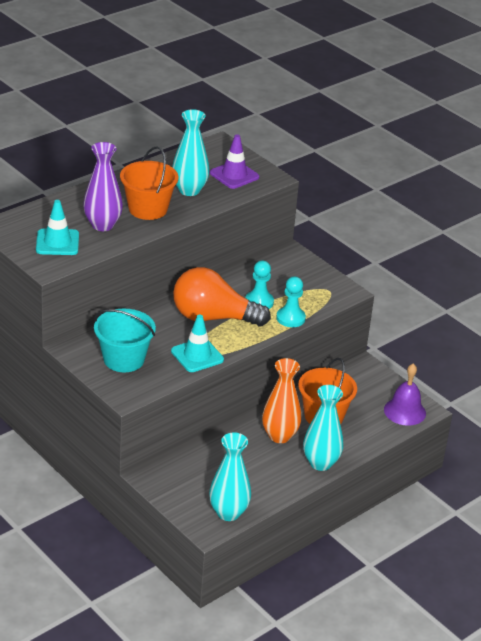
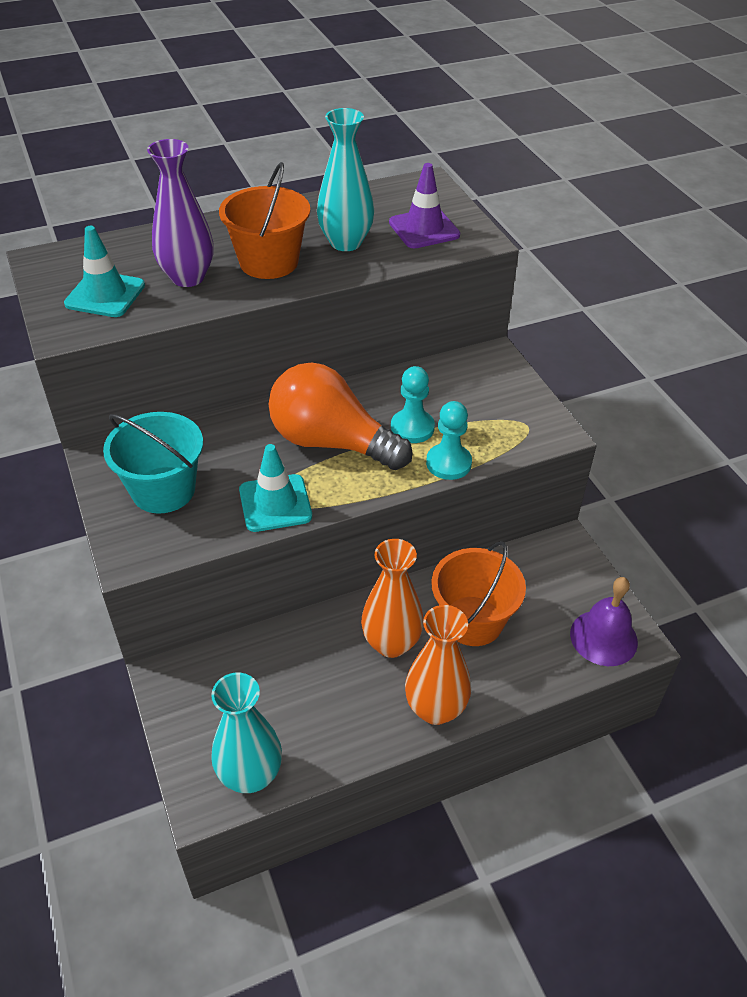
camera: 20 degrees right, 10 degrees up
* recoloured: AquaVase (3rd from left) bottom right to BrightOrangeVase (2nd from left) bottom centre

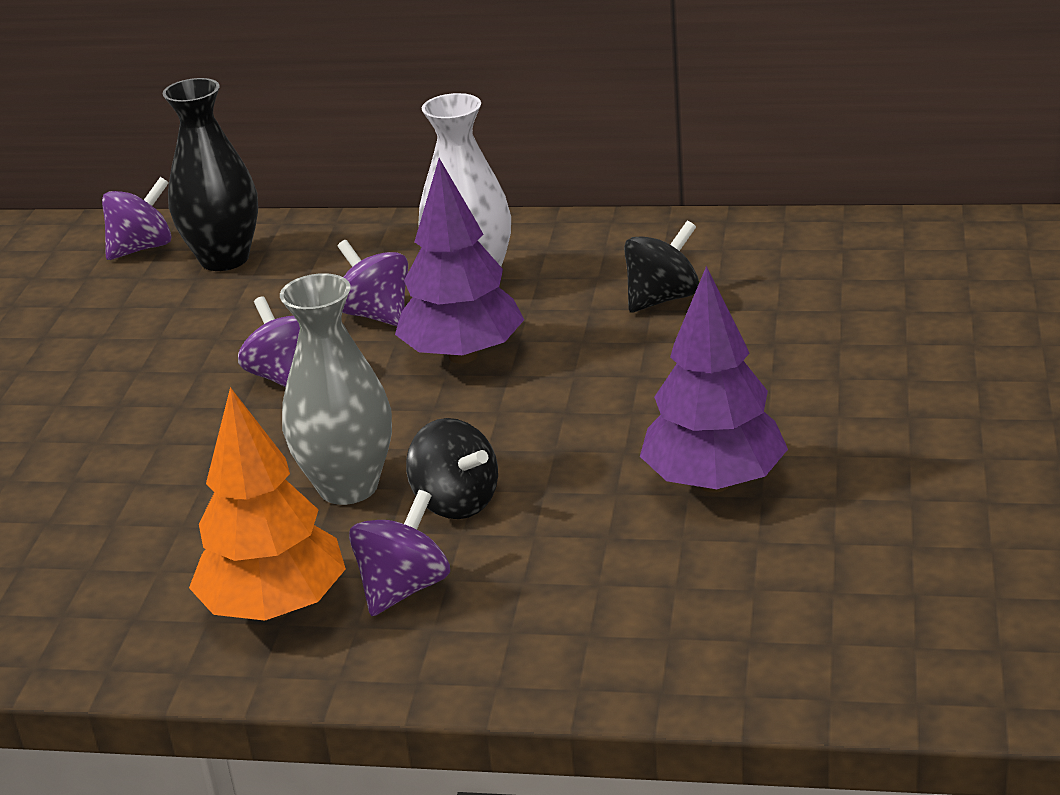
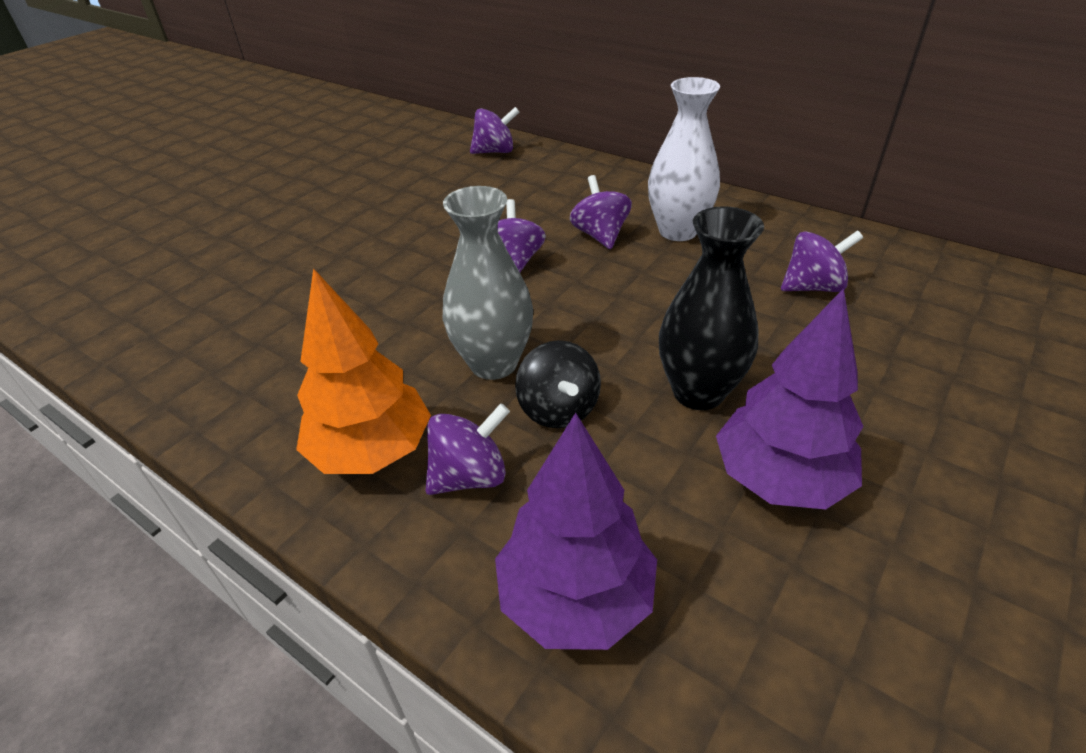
camera: 25 degrees right, 10 degrees up
* moved: BlackVase top left to centre
* moved: PurpleFirTree (1st from left) top centre to bottom centre
* recoloured: BlackSpinningTop (2nd from left) centre to PurpleSpinningTop (5th from left) middle right

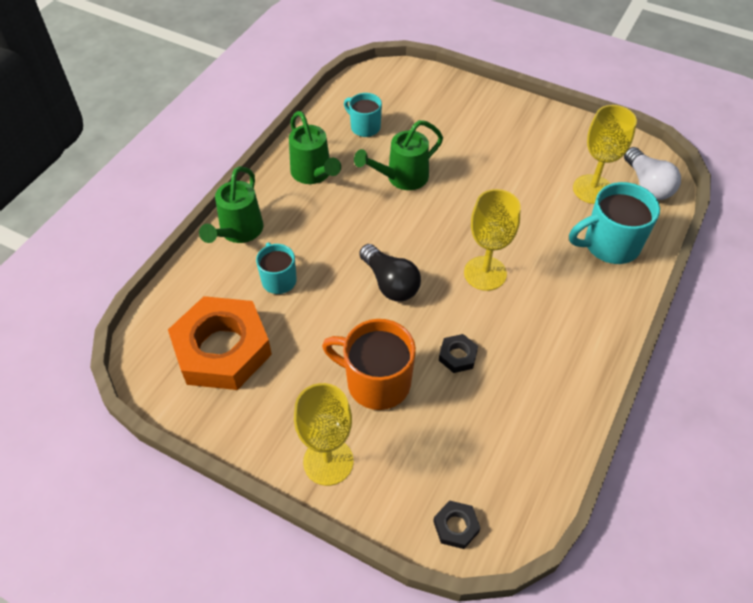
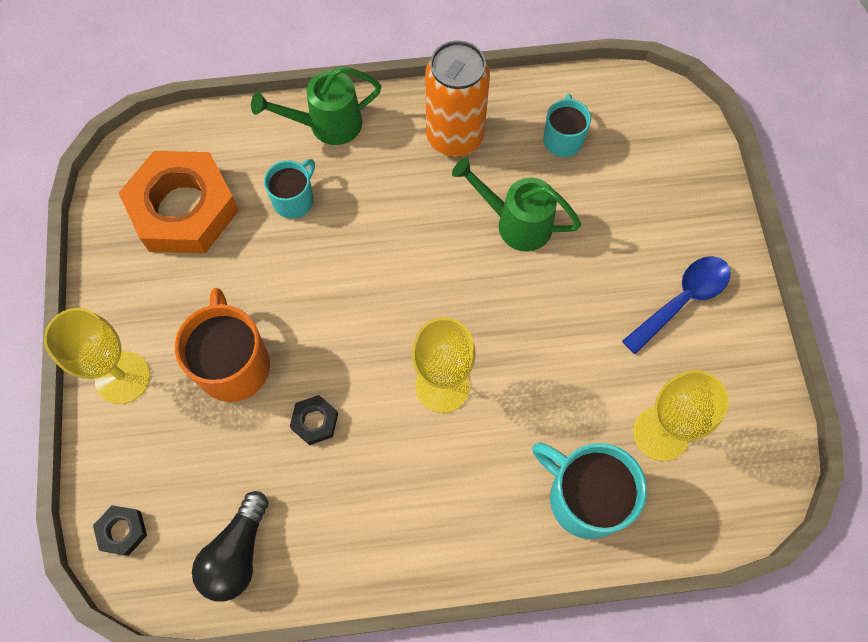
camera: 55 degrees right, 15 degrees up
* replaced: EmeraldWateringCan (2nd from left) top centre to BrightOrangeCan top centre
* removed: WhiteBulb top right
* moved: BlackBulb centre to bottom left
* added: BlueTeaspoon middle right

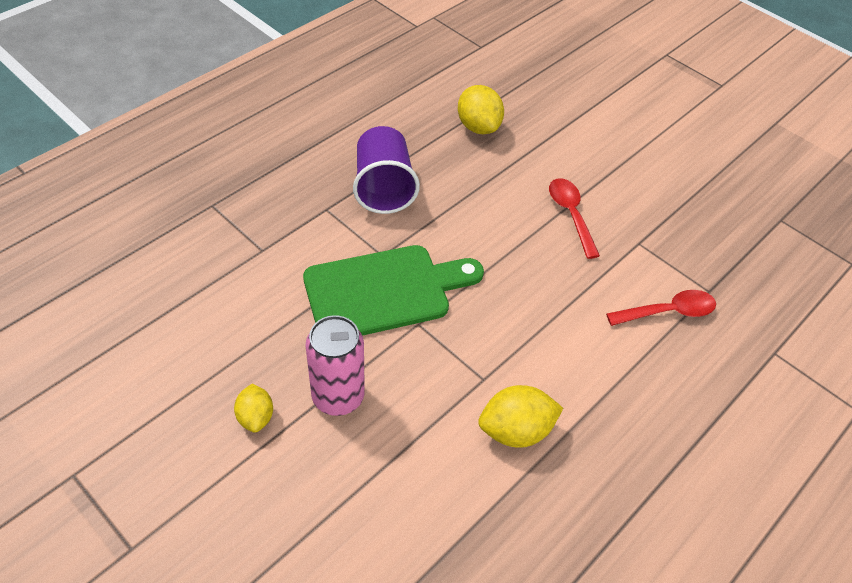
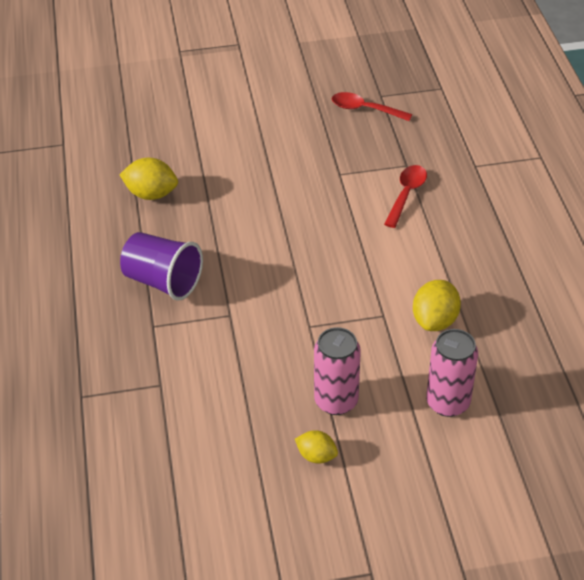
camera: 50 degrees left, 5 degrees down
* moved: RedTeaspoon (1st from left) middle right to top centre
* removed: EmeraldChoppingBoard centre
* added: PinkCan (2nd from left) middle right

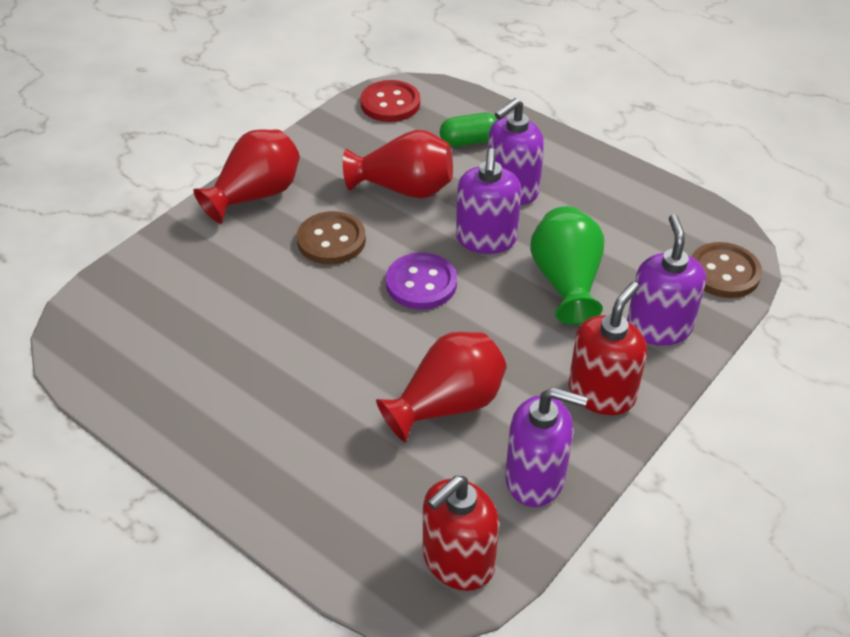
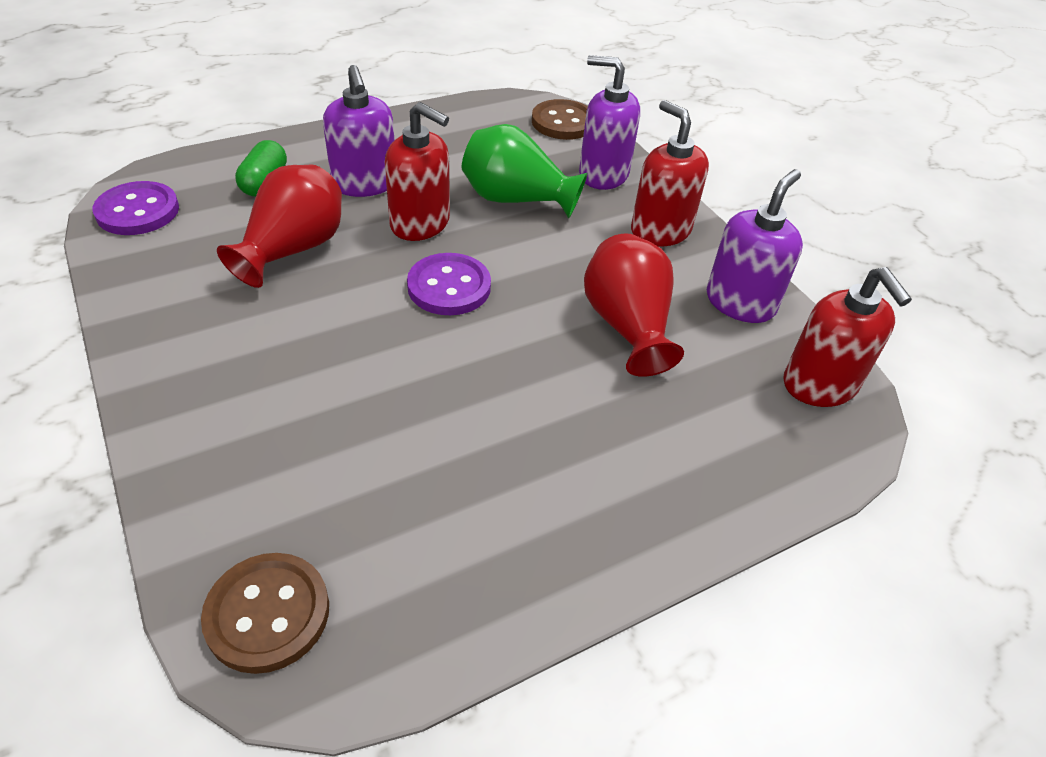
camera: 70 degrees left, 0 degrees up
* recoloured: RedSewingButton top centre to PurpleSewingButton (1st from left) top left
* removed: RedVase (1st from left) top left
* recoloured: PurplePumpBottle (1st from left) top centre to RedPumpBottle (1st from left) top centre
* moved: DarkBrownSewingButton (1st from left) centre to bottom left

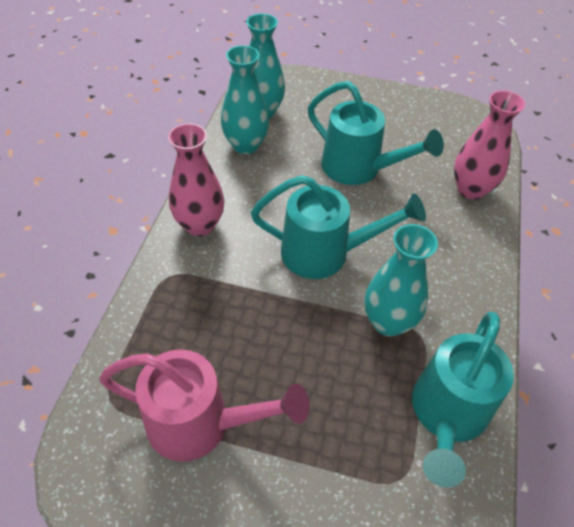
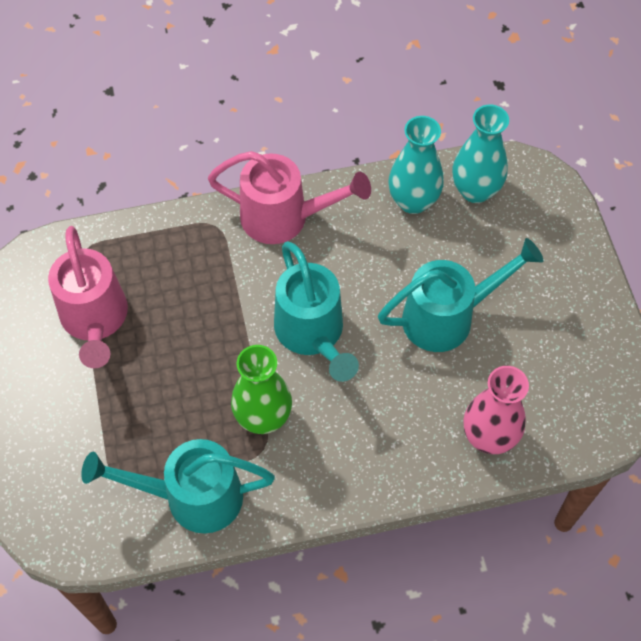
camera: 65 degrees right, 10 degrees up
* turned: AquaWateringCan (2nd from left in the first image) top centre = middle right 120 degrees counterclockwise
* replaced: PinkVase (1st from left) centre to PinkWateringCan (2nd from left) top centre
* recoloured: AquaVase (3rd from left) middle right to EmeraldVase centre

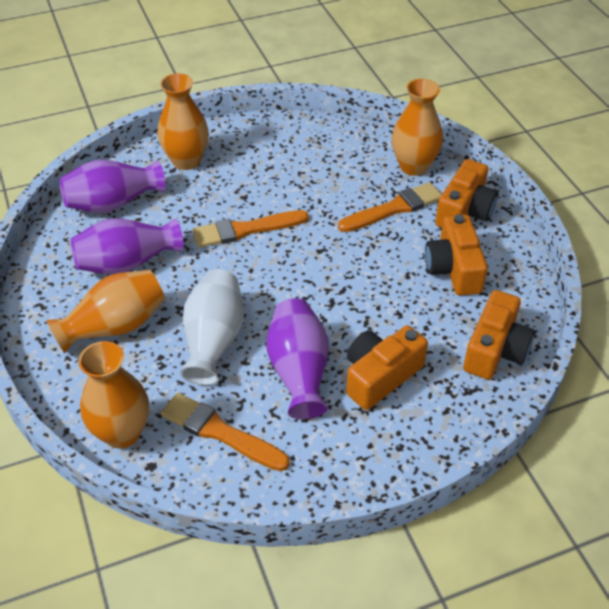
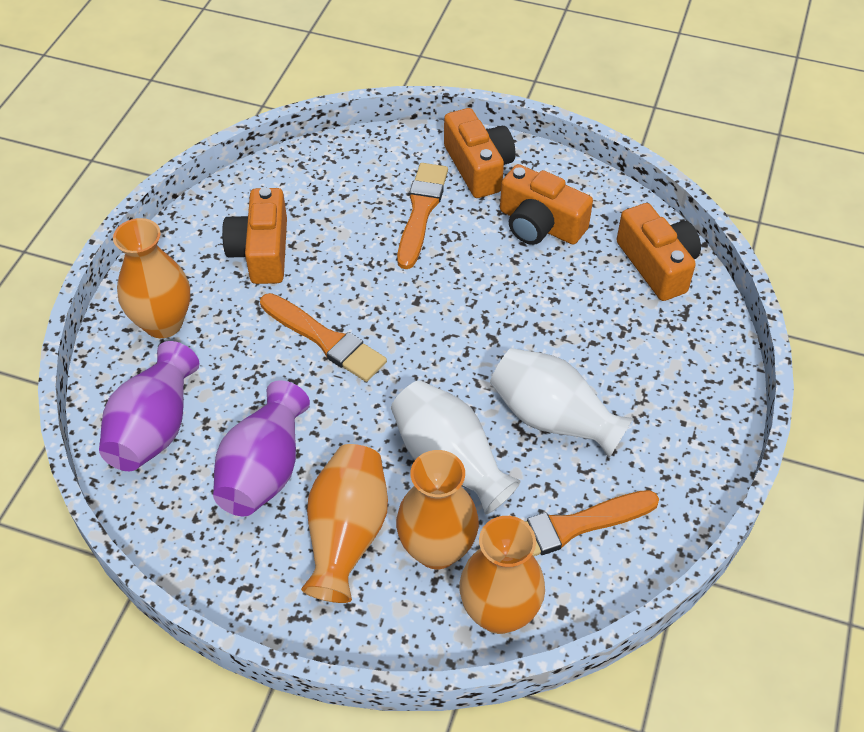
camera: 50 degrees left, 5 degrees up
* moved: BrightOrangeVase (4th from left in the first image) top right to BrightOrangeVase (3rd from left) bottom centre
* turned: BrightOrangeBrush (2nd from left in the first image) centre = centre 75 degrees counterclockwise
* recoloured: PurpleVase (3rd from left) centre to WhiteVase (2nd from left) centre
* moved: BrightOrangePhotoCamera (1st from left) centre to top left

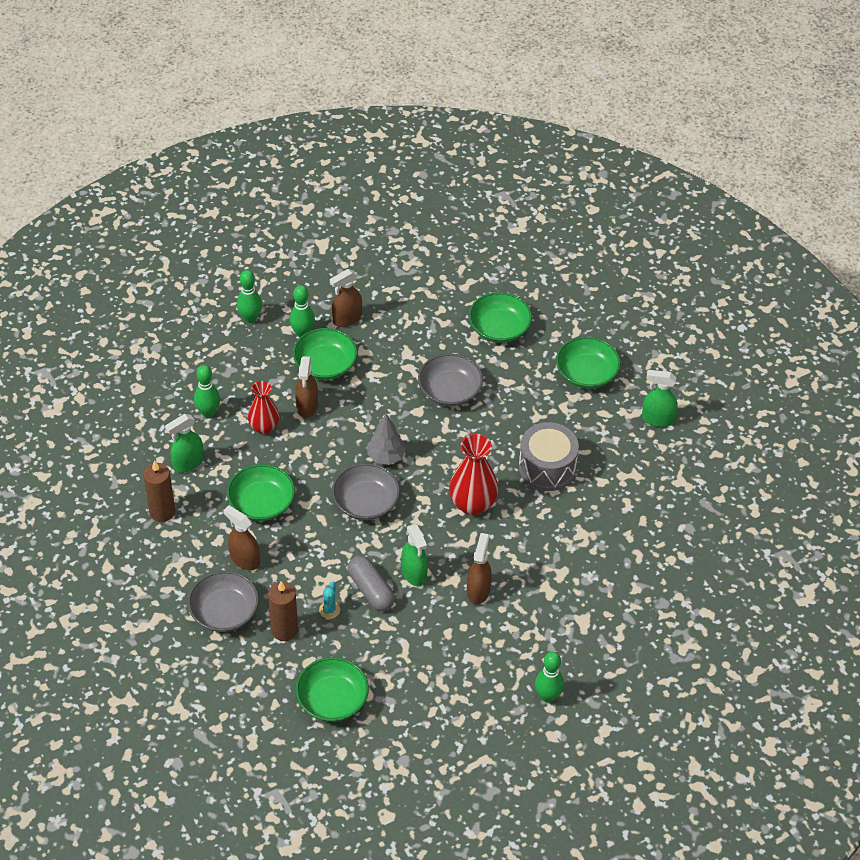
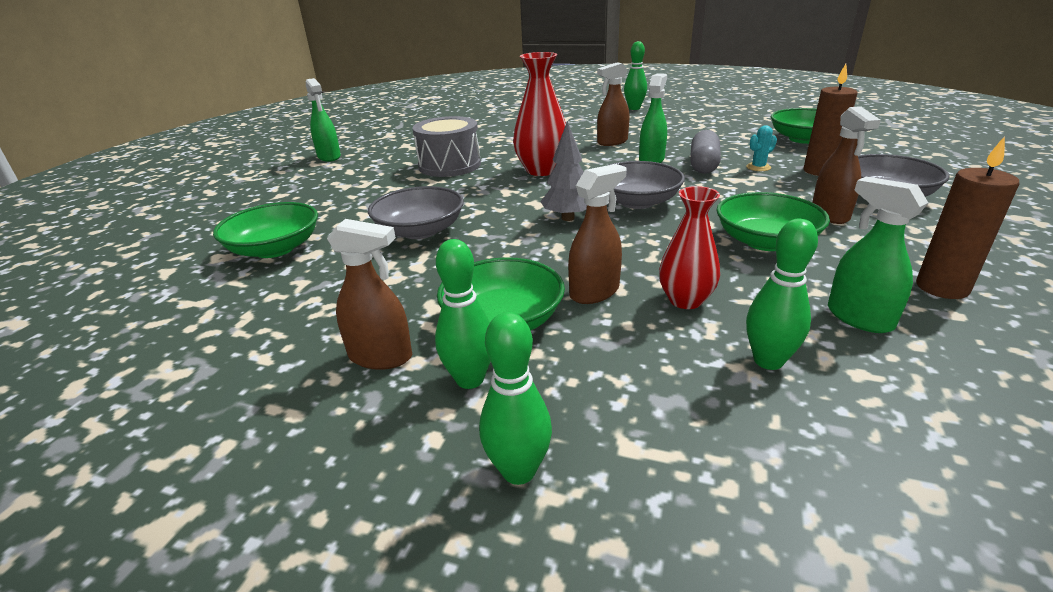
camera: 130 degrees left, 20 degrees down
* removed: EmeraldServingBowl (5th from left) middle right
* turned: EmeraldSprayBottle (1st from left in the first image) middle left = middle right 135 degrees counterclockwise

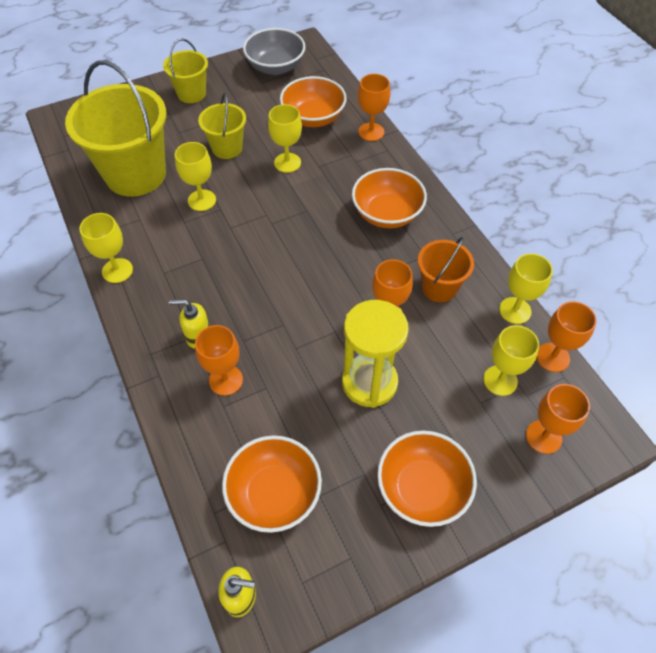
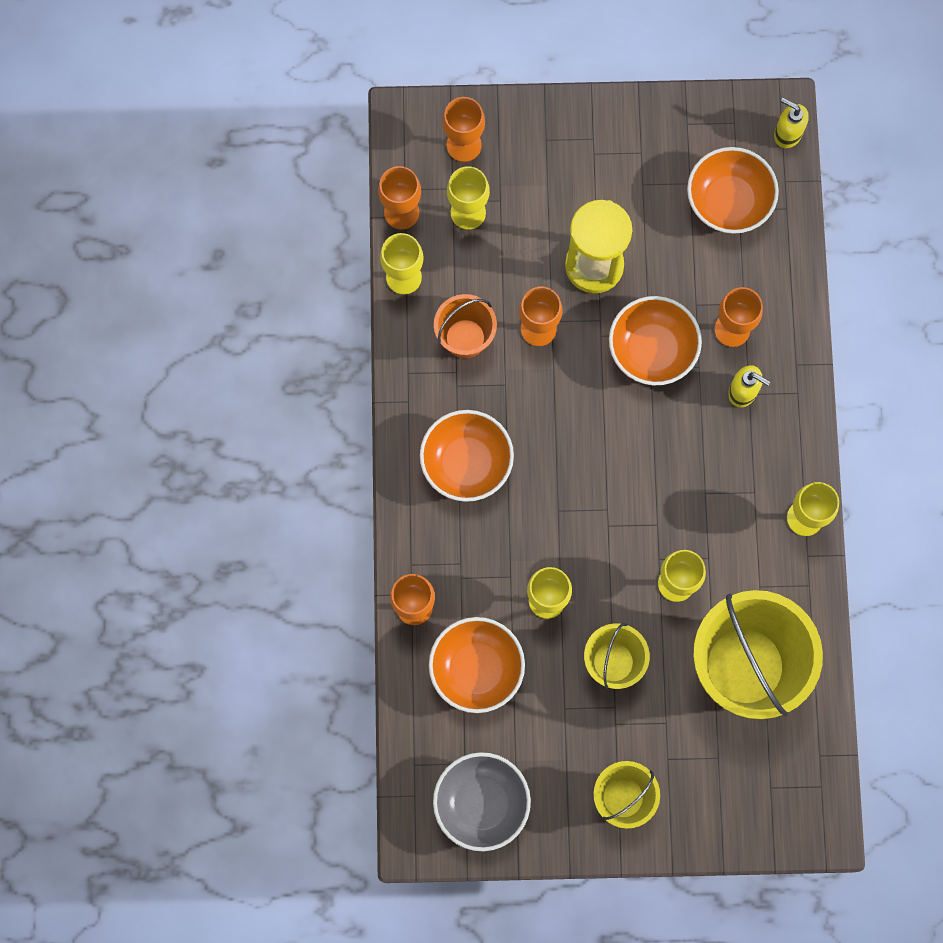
camera: 155 degrees left, 20 degrees up
* moved: BrightOrangeServingBowl (4th from left in the first image) bottom centre to BrightOrangeServingBowl (3rd from left) middle right

